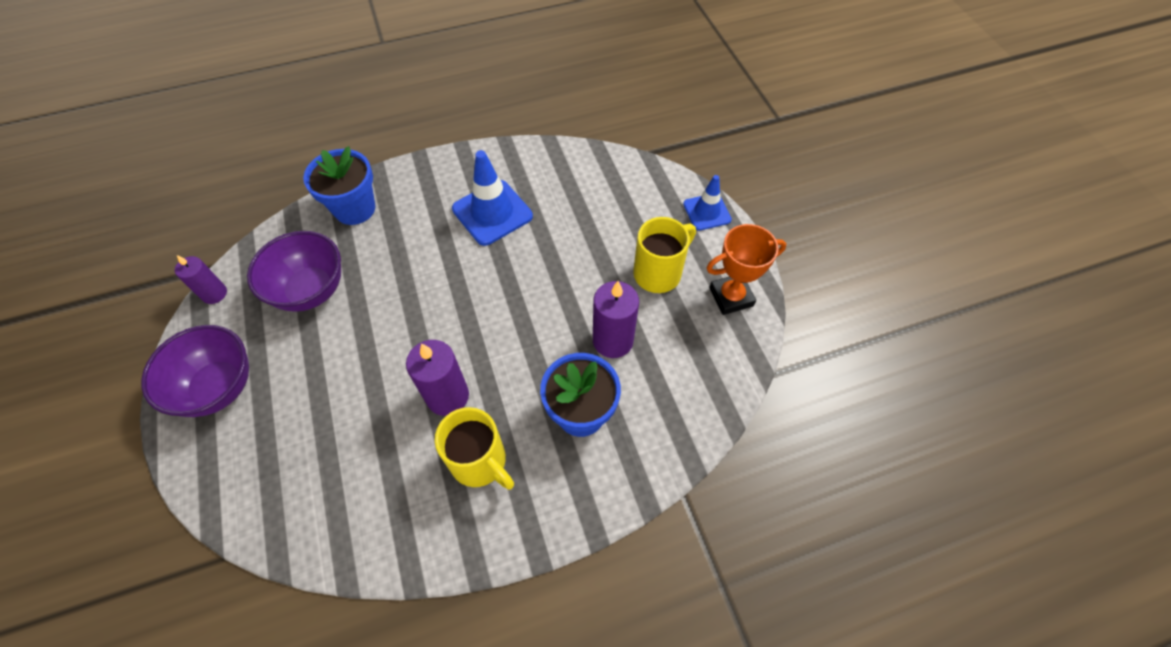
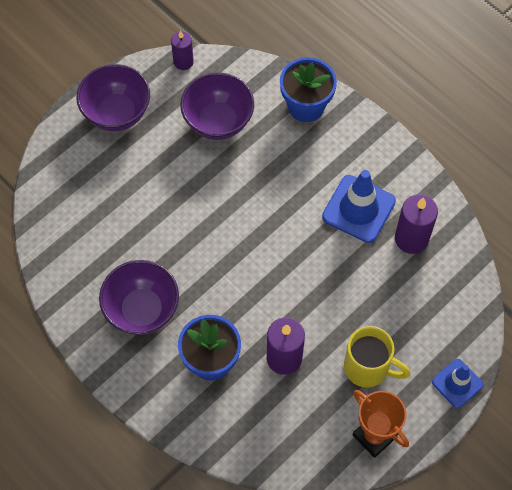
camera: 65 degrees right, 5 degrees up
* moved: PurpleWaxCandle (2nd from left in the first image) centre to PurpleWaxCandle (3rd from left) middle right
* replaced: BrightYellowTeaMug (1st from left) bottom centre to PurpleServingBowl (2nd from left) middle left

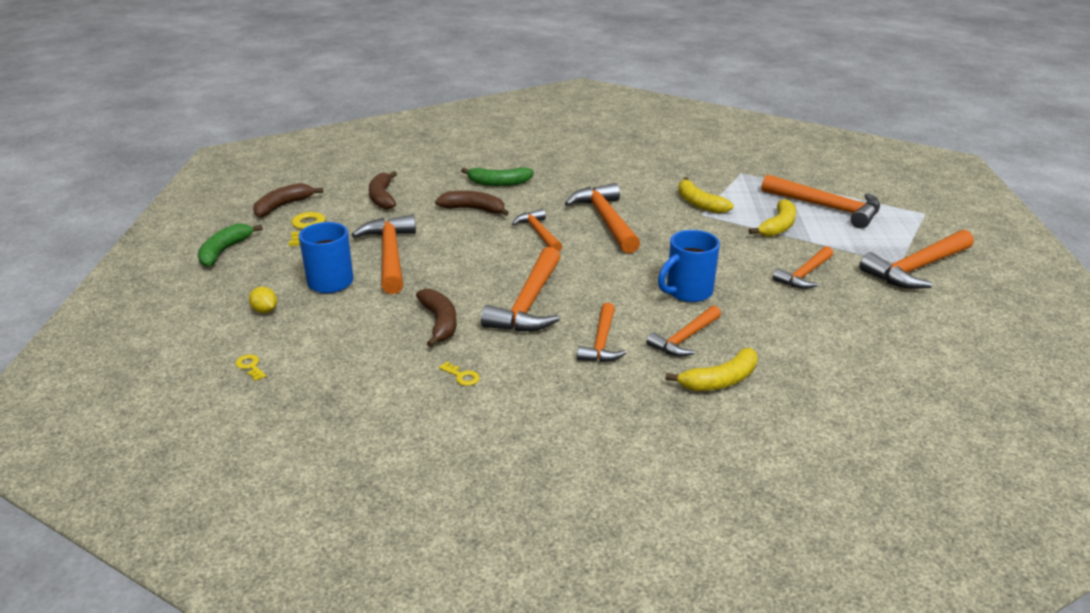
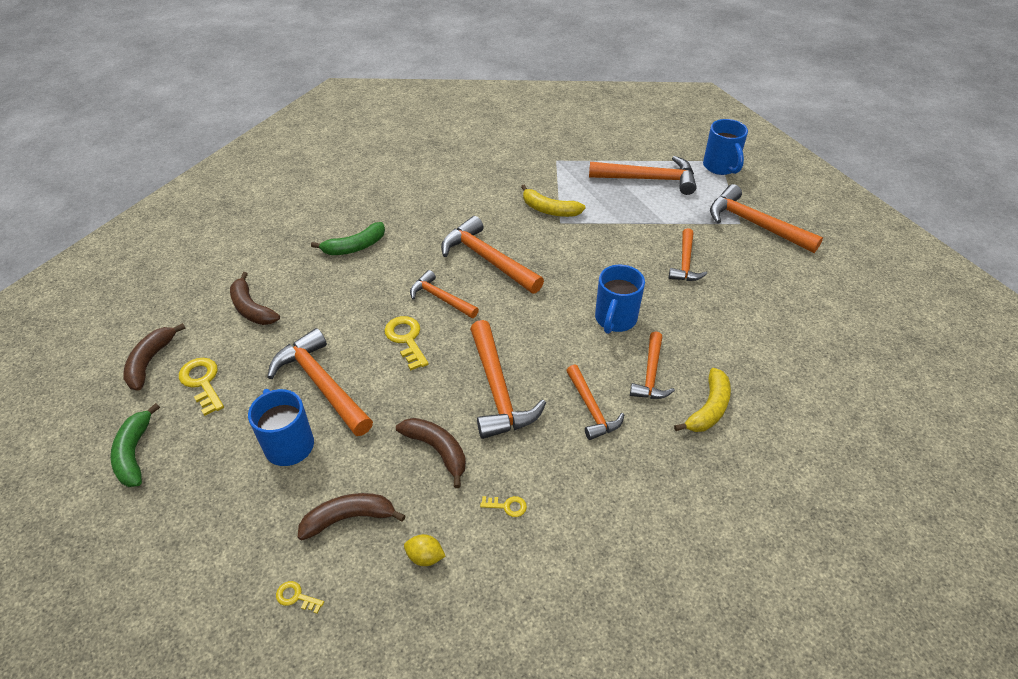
camera: 30 degrees left, 15 degrees up
* moved: DarkBrownBananaFruit (4th from left in the first image) top centre to DarkBrownBananaFruit (3rd from left) bottom centre
* removed: BrightYellowBananaFruit (3rd from left) middle right
* turned: BrightOrangeCarpenter'sHammer (9th from left) middle right = top right 105 degrees clockwise
* moved: BrightYellowCitrusFruit middle left to bottom centre
* added: BlueTeaMug (3rd from left) top right
* added: BrightYellowKey (3rd from left) centre

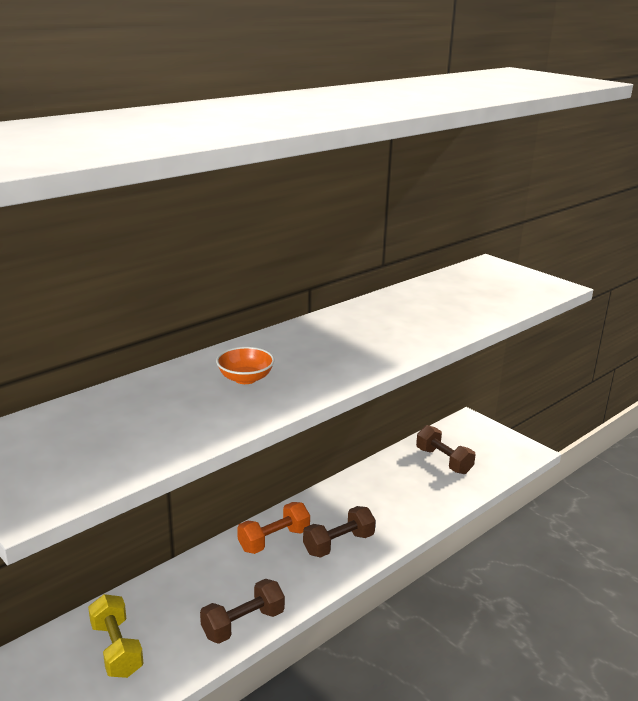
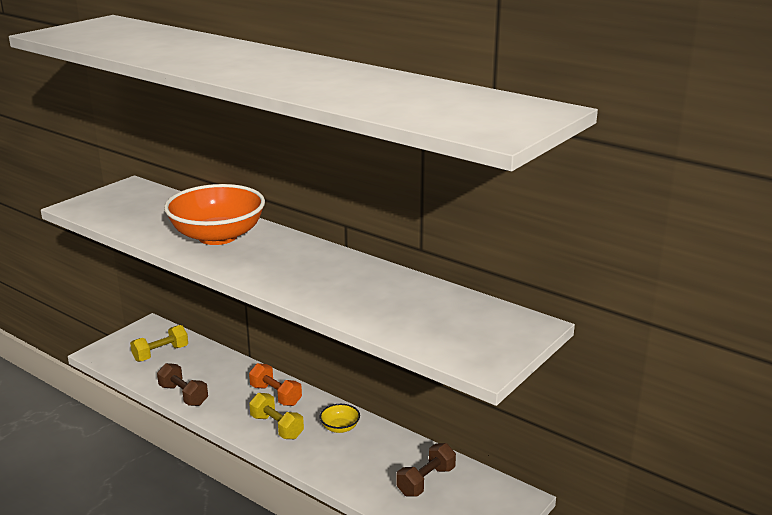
camera: 80 degrees right, 0 degrees up
* resized: BrightOrangeServingBowl centre = middle left x2.36
* recoloured: DarkBrownDumbbell (2nd from left) bottom centre to BrightYellowDumbbell (2nd from left) bottom centre
* added: BrightYellowServingBowl bottom centre

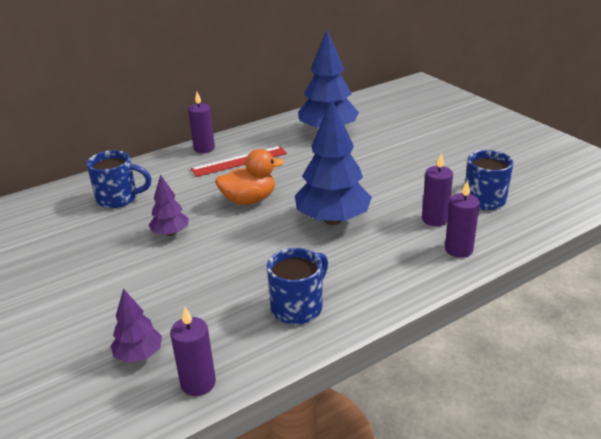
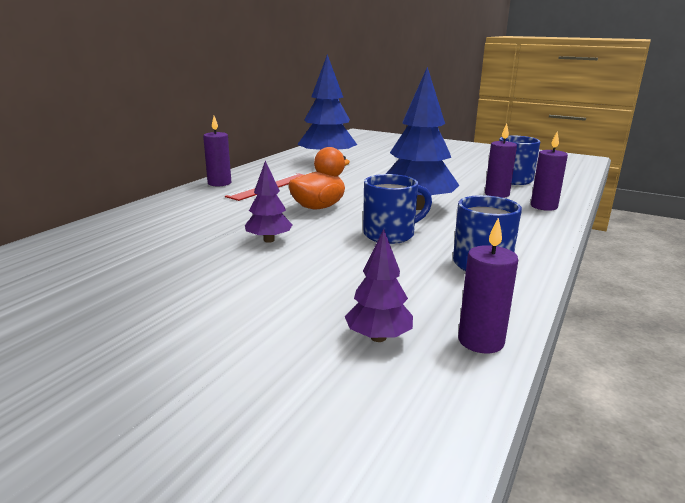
camera: 30 degrees left, 10 degrees down
* moved: BlueTeaMug (1st from left) middle left to centre

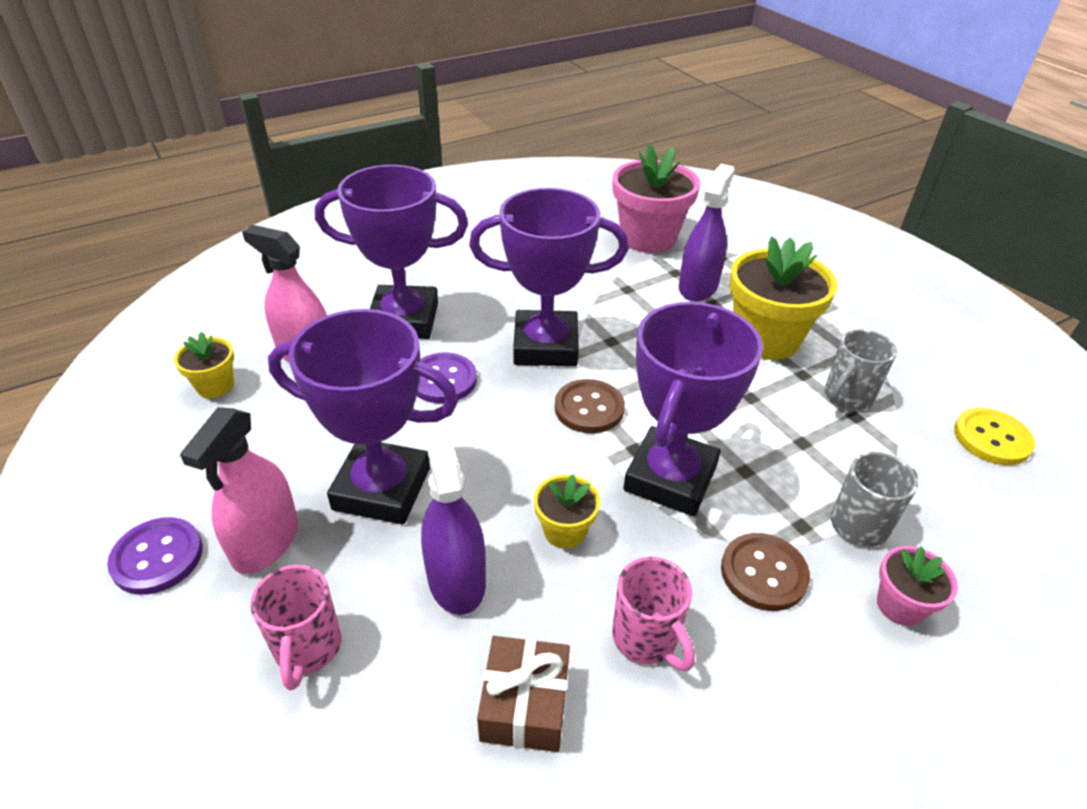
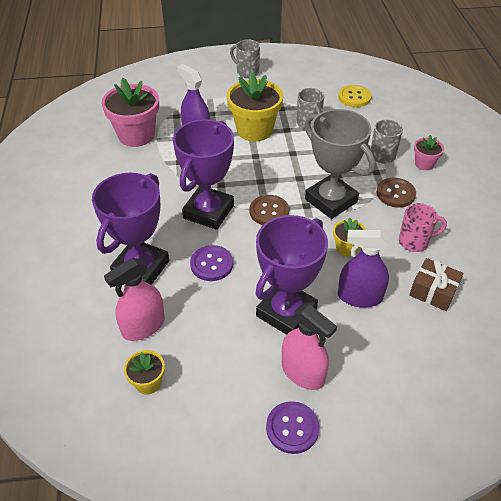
camera: 65 degrees left, 5 degrees up
* recoloured: PurpleAwardCup (4th from left) centre to AshGreyAwardCup top right
* removed: PinkTeaMug (1st from left) bottom left
* added: AshGreyTeaMug (1st from left) top centre

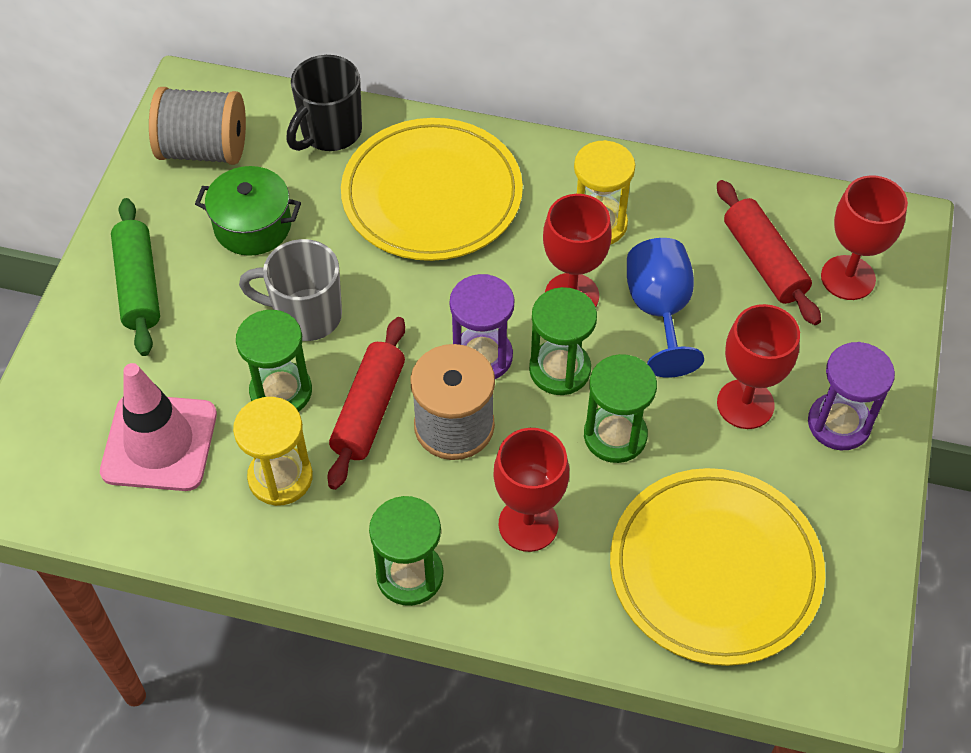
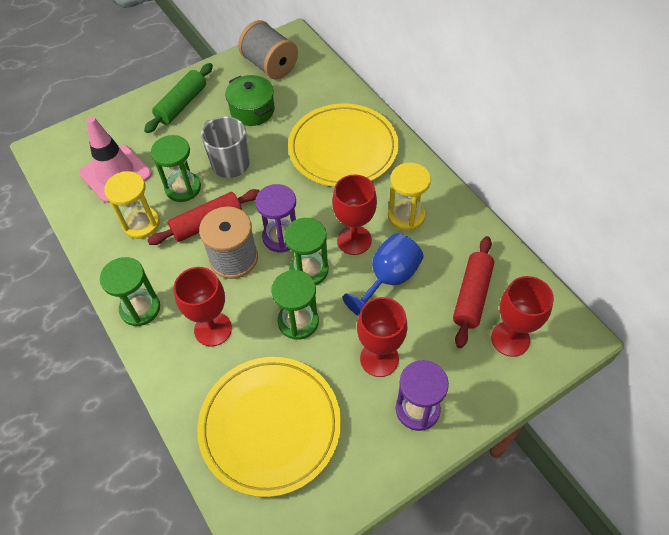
camera: 45 degrees right, 0 degrees up
* removed: BlackTeaMug top centre

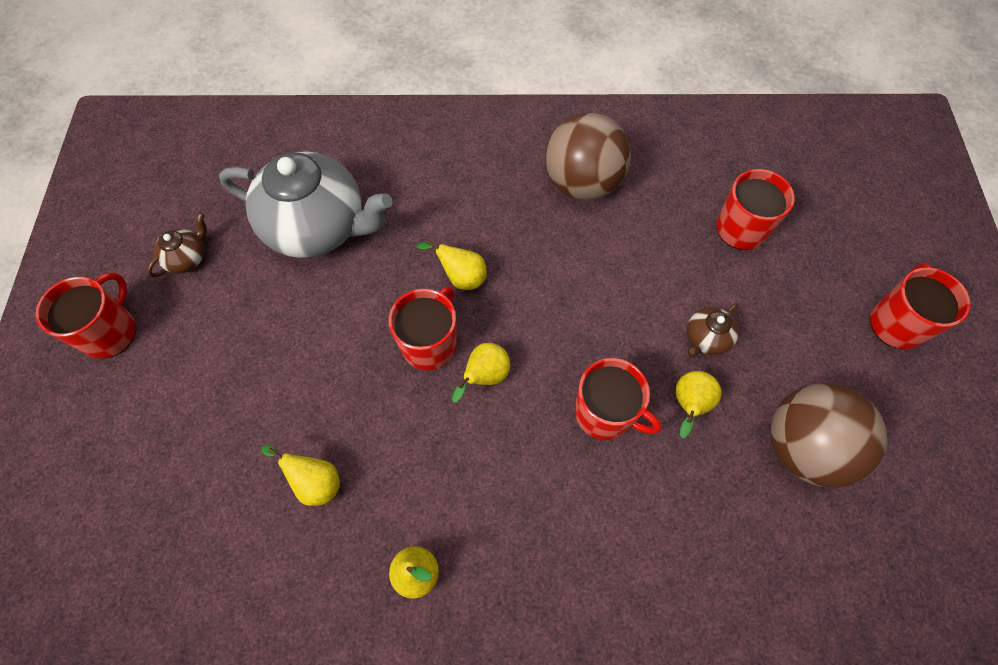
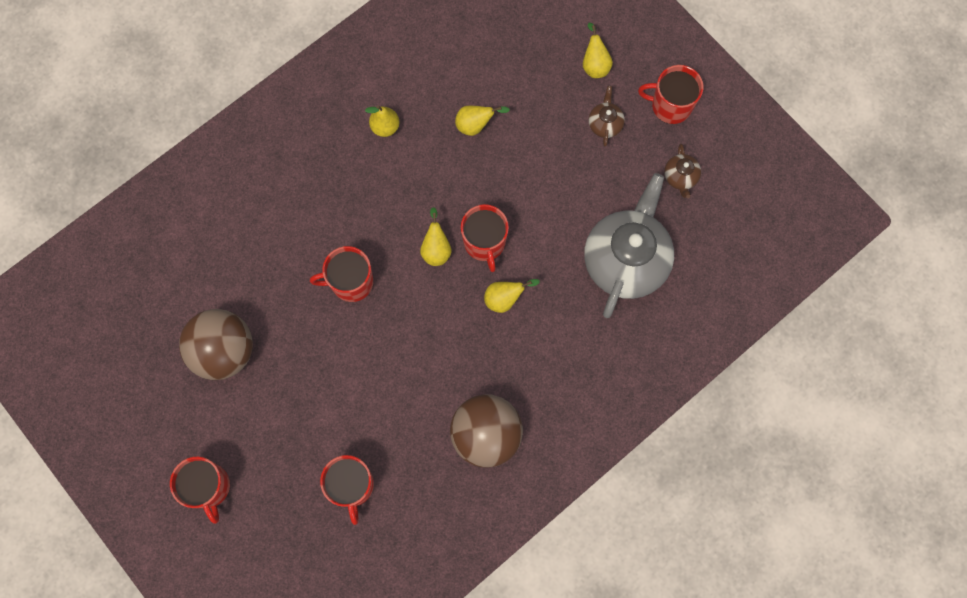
camera: 140 degrees right, 10 degrees up
* turned: AshGreyTeapot top left = centre 135 degrees clockwise
* turned: RedTeaMug (1st from left in the first image) middle left = top right 120 degrees clockwise
* moved: DarkBrownTeapot (2nd from left in the first image) middle right to DarkBrownTeapot (1st from left) top centre
* moved: BrightYellowPearFruit (5th from left) middle right to top centre

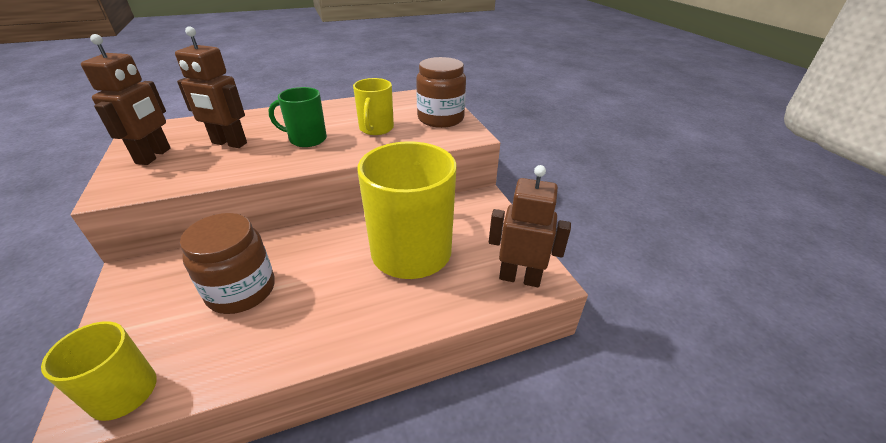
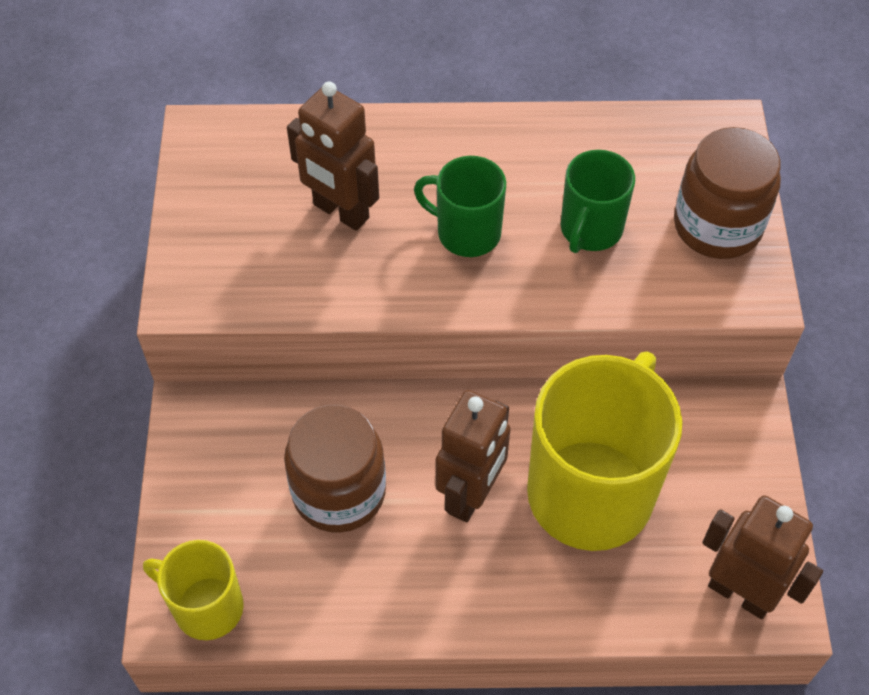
camera: 20 degrees right, 20 degrees up
* moved: DarkBrownToyRobot (1st from left in the first image) top left to DarkBrownToyRobot (2nd from left) centre
* recoloured: BrightYellowTeaMug (2nd from left) top centre to EmeraldTeaMug (2nd from left) top right

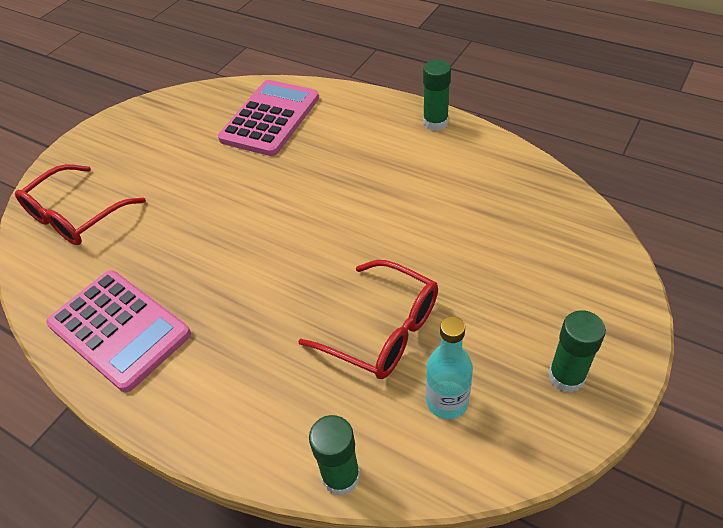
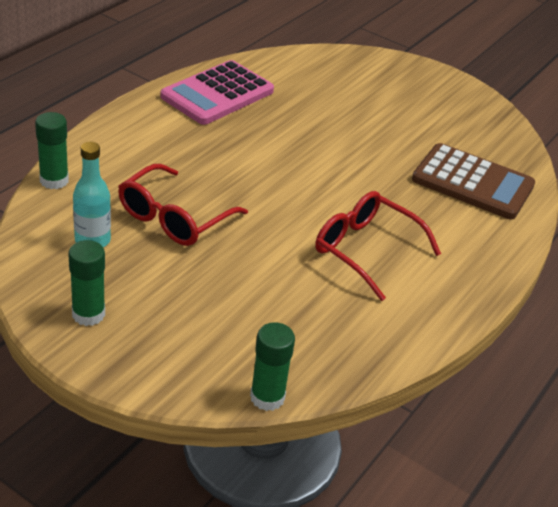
camera: 85 degrees right, 10 degrees down
* moved: EmeraldStickOfGlue (2nd from left in the first image) top centre to EmeraldStickOfGlue (3rd from left) bottom centre
* recoloured: PinkCalculator (2nd from left) top centre to DarkBrownCalculator middle right
* moved: RedSpectacles (1st from left in the first image) middle left to RedSpectacles (2nd from left) middle right

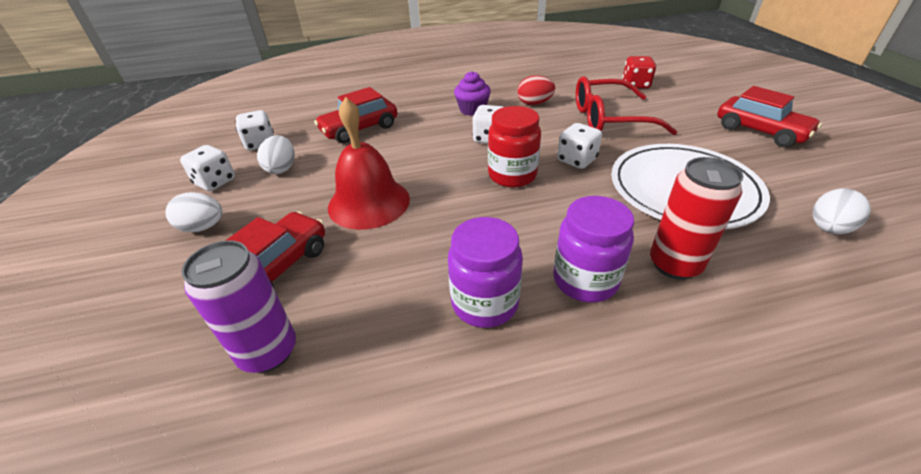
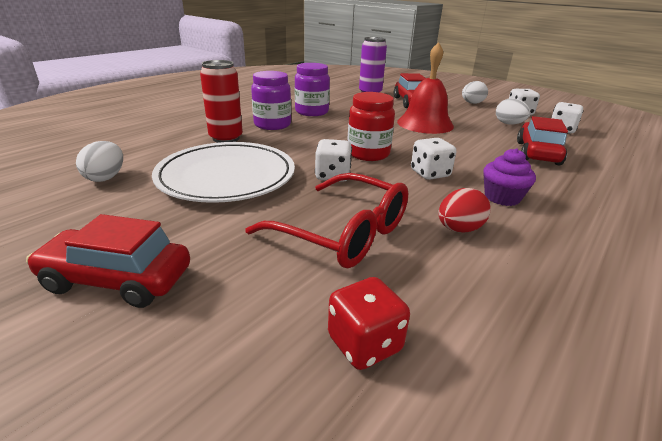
camera: 140 degrees right, 10 degrees down
* turned: RedSpectacles top right = centre 75 degrees clockwise

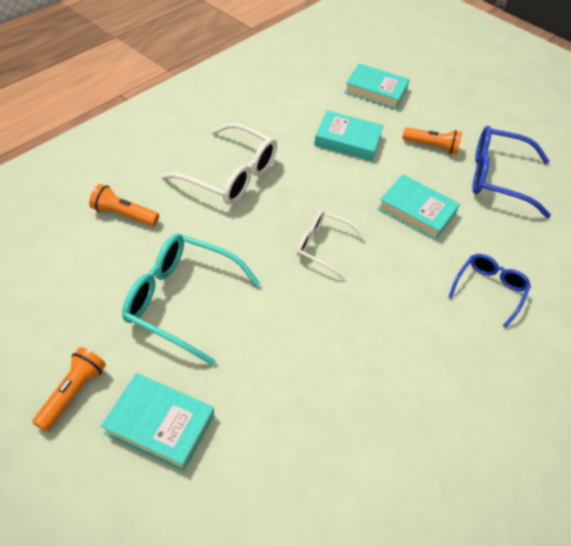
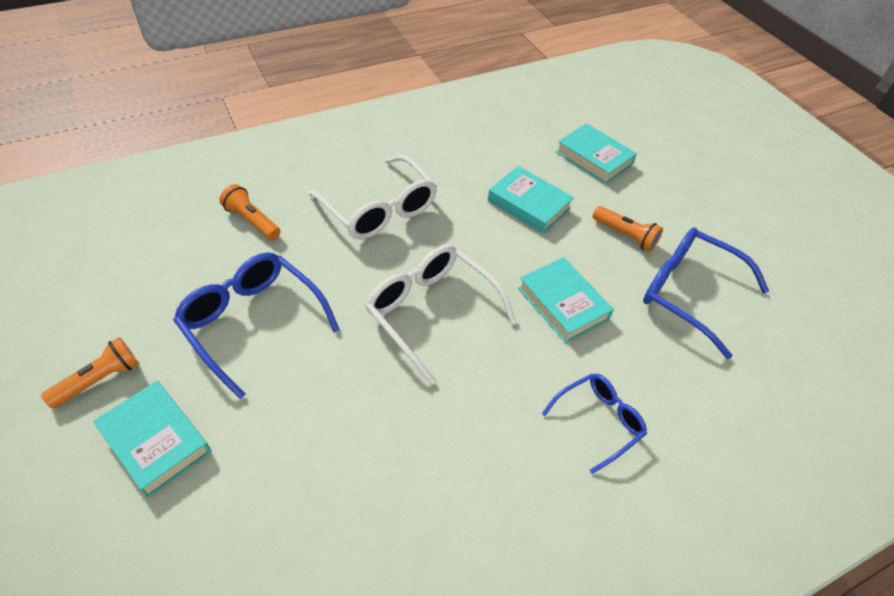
camera: 25 degrees right, 0 degrees up
* resized: WhiteSpectacles (2nd from left) centre = centre x1.65
* recoloured: AquaSpectacles centre to BlueSpectacles (1st from left) middle left

